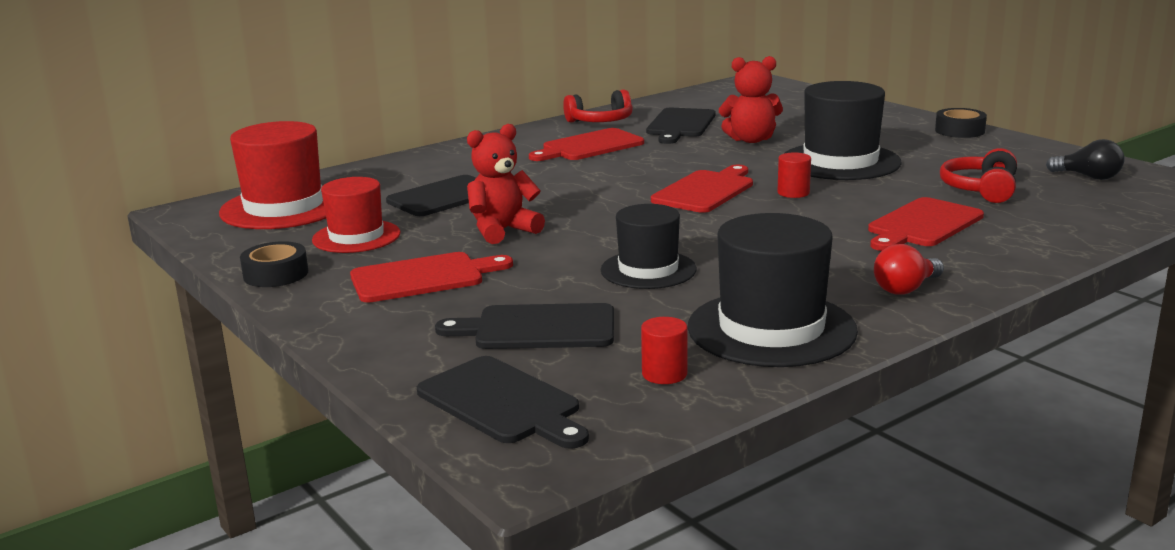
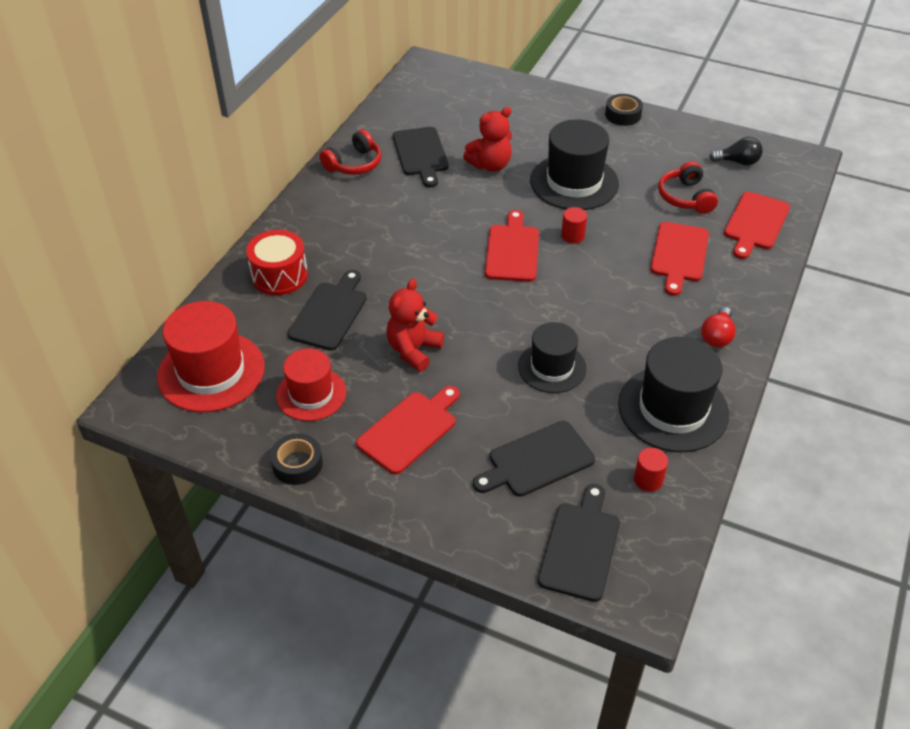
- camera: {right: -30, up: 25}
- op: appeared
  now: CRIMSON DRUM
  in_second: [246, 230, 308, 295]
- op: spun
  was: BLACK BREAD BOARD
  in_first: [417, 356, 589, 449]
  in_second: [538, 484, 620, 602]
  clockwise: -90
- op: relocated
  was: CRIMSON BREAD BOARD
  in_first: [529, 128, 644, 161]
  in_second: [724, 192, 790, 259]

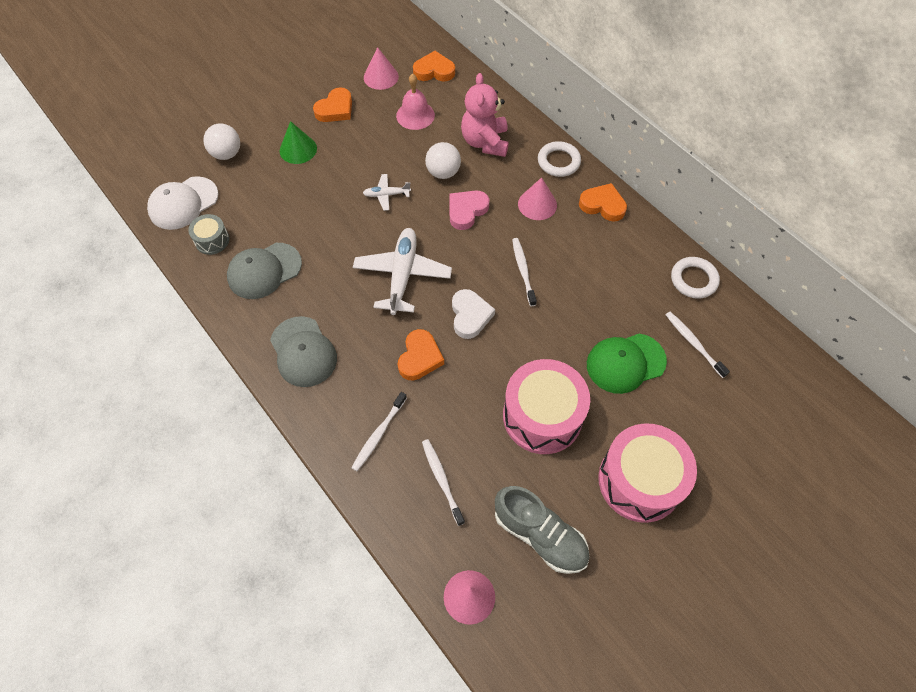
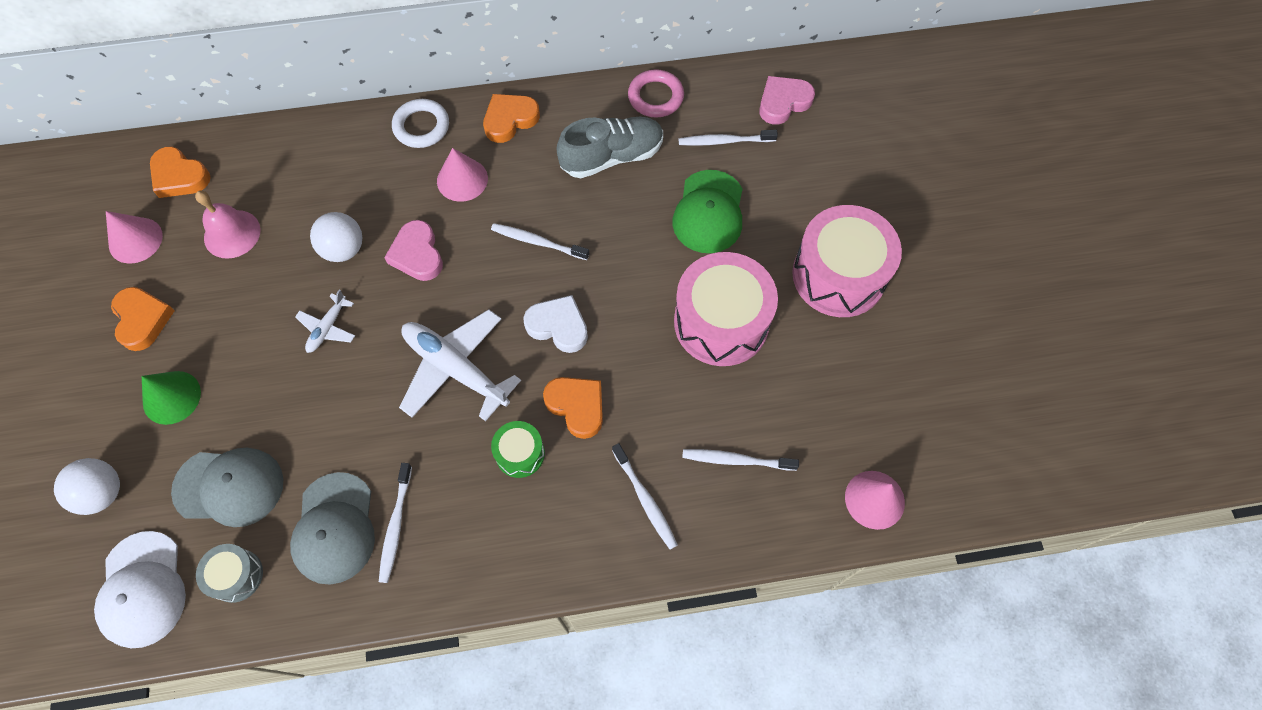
- camera: {right: -60, up: 5}
- op: spun
  was: BRIGHT ORANGE HEART
  in_first: [413, 51, 455, 82]
  in_second: [150, 147, 211, 198]
  clockwise: -90
- op: relocated
  was: GRAY CAP
  in_first: [270, 316, 337, 387]
  in_second: [171, 448, 283, 527]
- op: appeared
  now: SNOW-WHITE TOOTH BRUSH
  in_second: [379, 463, 412, 583]
- op: appeared
  now: GREEN DRUM
  in_second: [491, 421, 545, 478]
- op: relocated
  was: GRAY SHOE
  in_first: [495, 486, 590, 574]
  in_second: [556, 117, 663, 178]
- op: colour
  was: SNOW-WHITE HOOP
  now: ROSY HOOP
  in_first: [671, 257, 720, 299]
  in_second: [628, 69, 684, 117]
- op: appeared
  now: ROSY HEART
  in_second: [759, 76, 815, 125]
- op: missing
  was: ROSY TEDDY BEAR
  in_first: [461, 73, 509, 157]

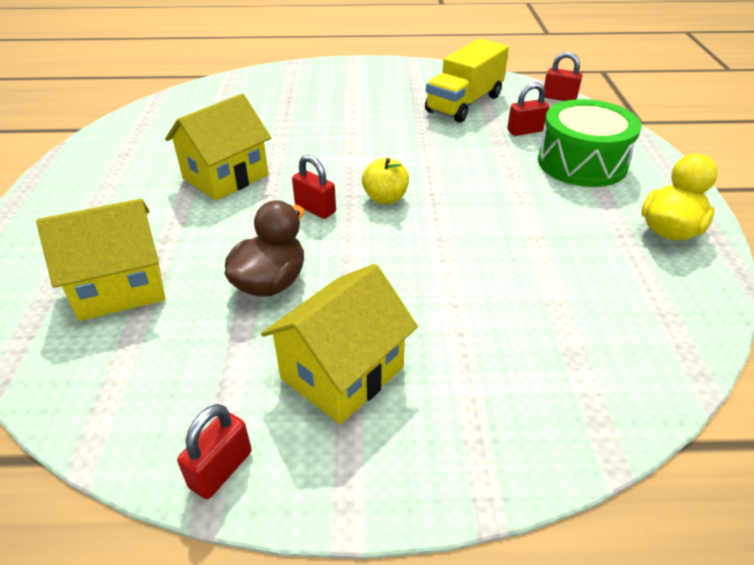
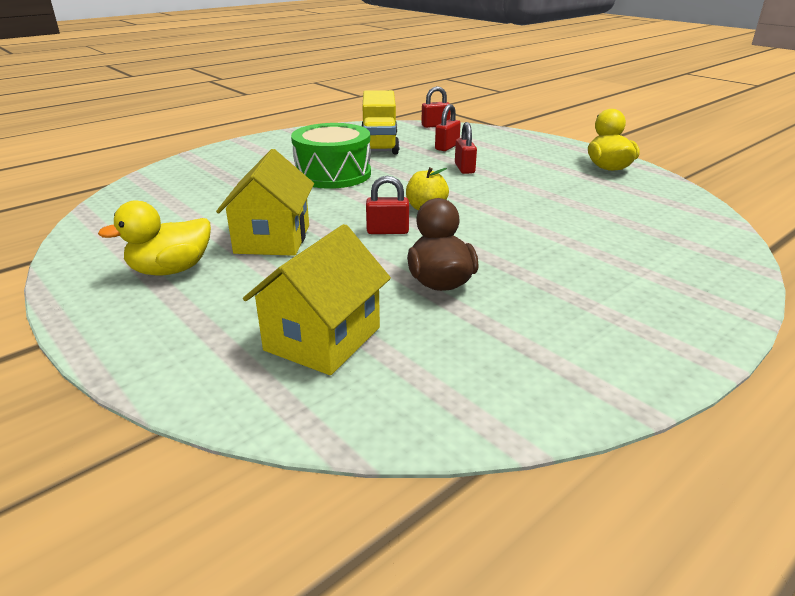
- camera: {right: -40, up: -10}
- op: appeared
  now: GOLDEN RUBBER DUCK
  in_second: [98, 200, 211, 276]
- op: relocated
  was: GREEN DRUM
  in_first: [538, 99, 642, 187]
  in_second: [291, 123, 371, 189]
- op: relocated
  was: CRIMSON PADLOCK
  in_first: [177, 404, 252, 499]
  in_second: [455, 122, 477, 174]
- op: missing
  was: GOLDEN COTTAGE
  in_first: [261, 264, 418, 424]

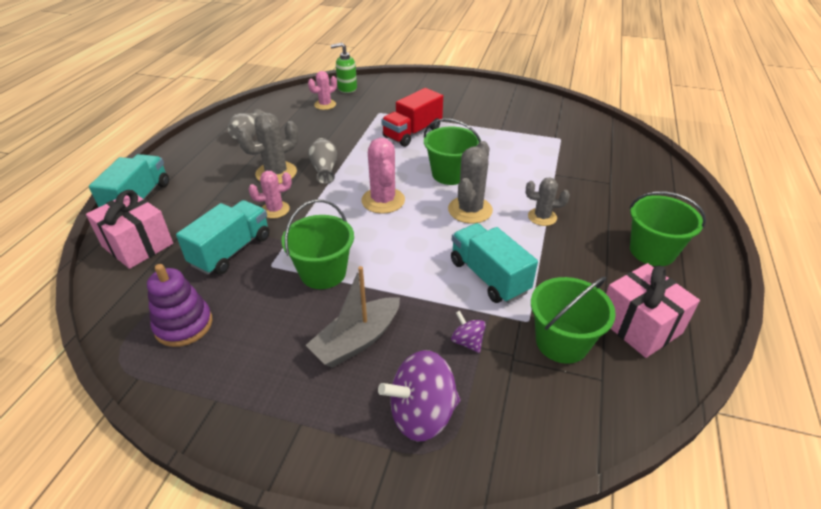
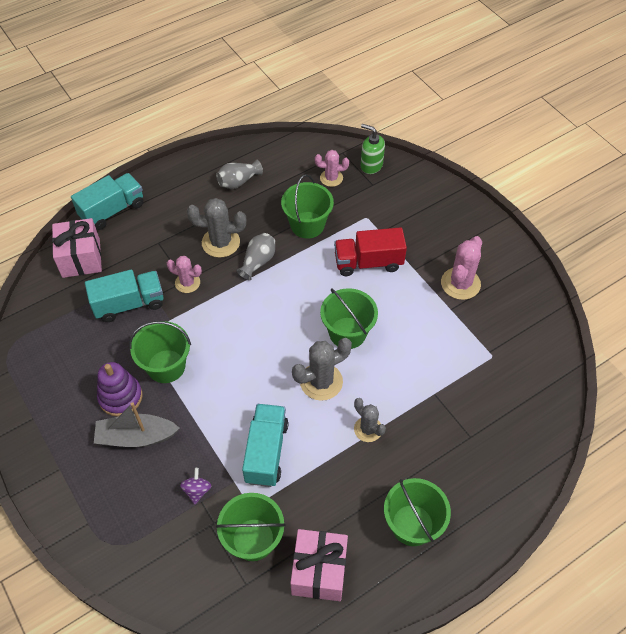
- camera: {right: 40, up: 15}
- op: relocated
  was: ROYAL PURPLE STACKING RINGS
  in_first: [147, 264, 212, 347]
  in_second: [97, 362, 143, 417]
- op: appeared
  now: GREEN SAND BUCKET
  in_second: [281, 174, 334, 238]
- op: relocated
  was: ROSY SAGUARO CACTUS
  in_first: [361, 138, 405, 214]
  in_second: [441, 236, 482, 300]
- op: missing
  was: ROYAL PURPLE SPINNING TOP
  in_first: [378, 350, 460, 442]

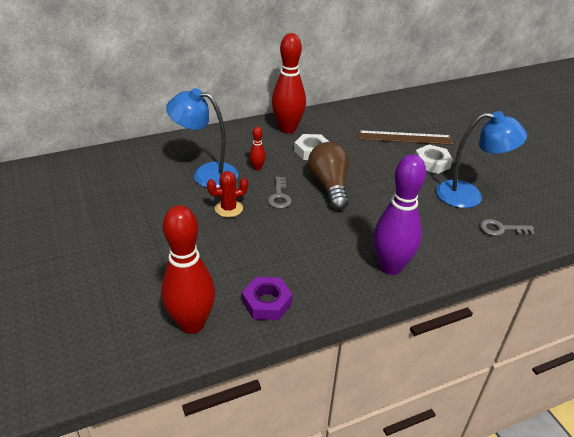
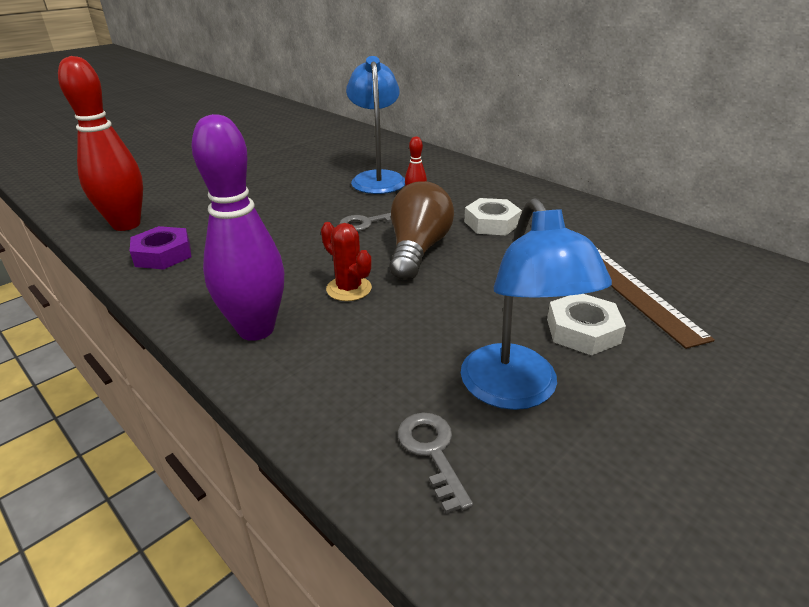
- camera: {right: 70, up: -5}
- op: relocated
  was: CRIMSON SAGUARO CACTUS
  in_first: [207, 171, 248, 217]
  in_second: [321, 222, 372, 301]
- op: spun
  was: RUSSET LIGHTBULB
  in_first: [308, 142, 349, 211]
  in_second: [389, 181, 454, 281]
  clockwise: -45
- op: missing
  was: CRIMSON SKITTLE
  in_first: [272, 33, 306, 133]

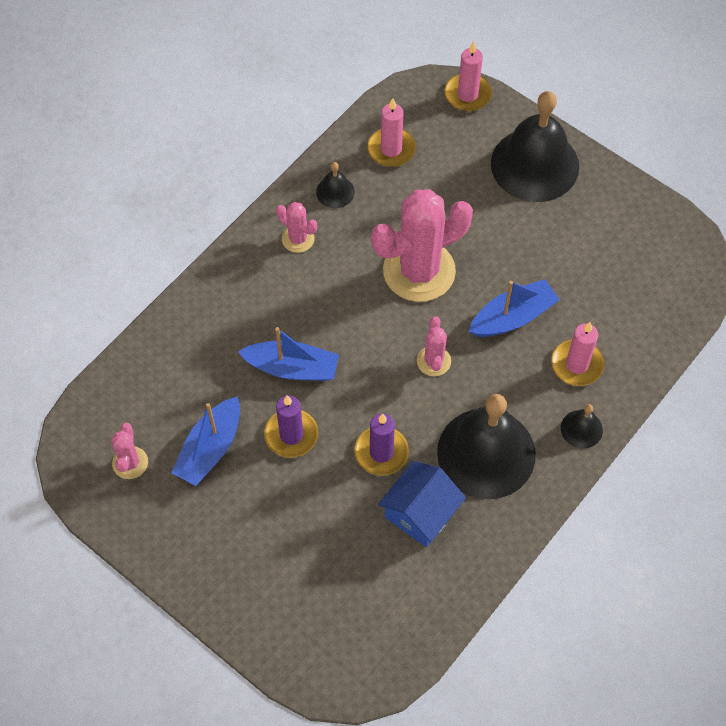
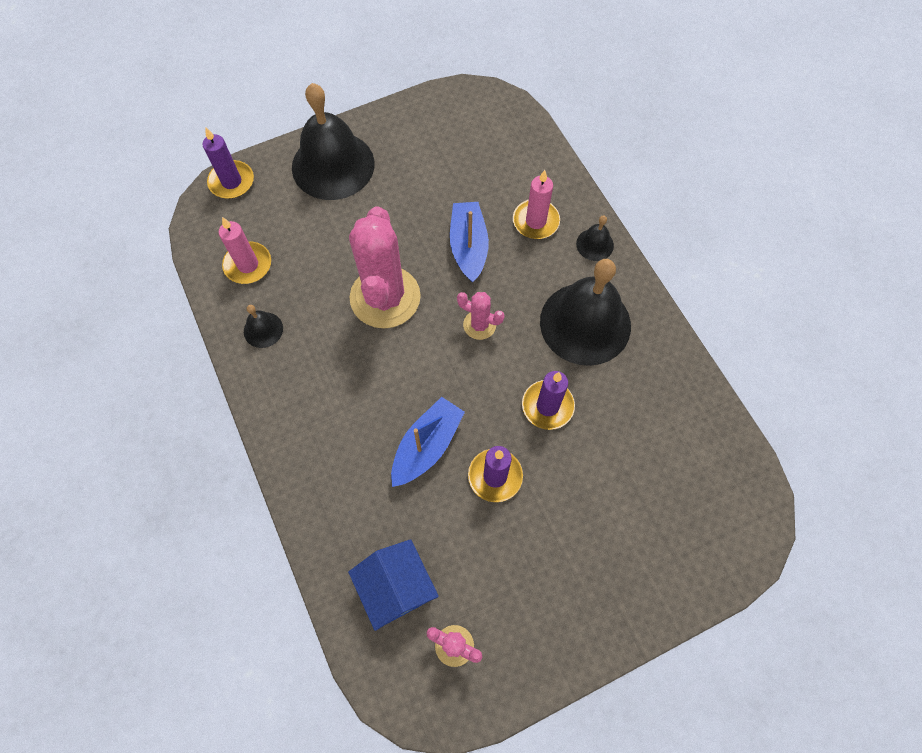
- camera: {right: -65, up: 5}
- op: colour
  was: ROSY WAX CANDLE
  now: ROYAL PURPLE WAX CANDLE
  in_first: [444, 41, 492, 111]
  in_second: [203, 128, 254, 199]
- op: relocated
  was: COBALT COTTAGE
  in_first: [378, 461, 466, 547]
  in_second: [348, 539, 439, 631]
- op: missing
  was: COBALT BOAT
  in_first: [171, 396, 240, 486]
- op: missing
  was: ROSY SAGUARO CACTUS
  in_first: [276, 202, 317, 253]

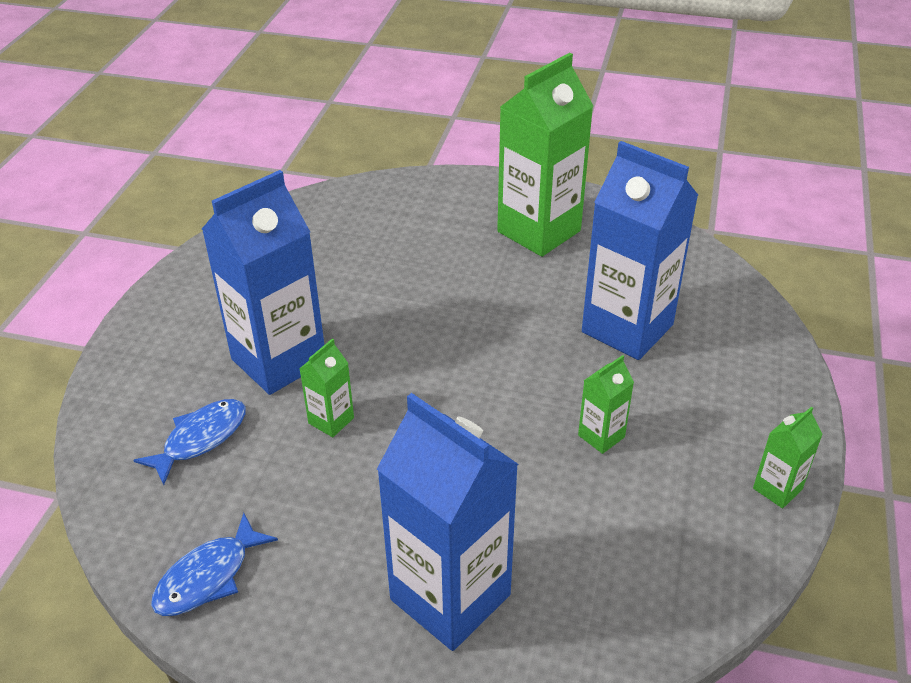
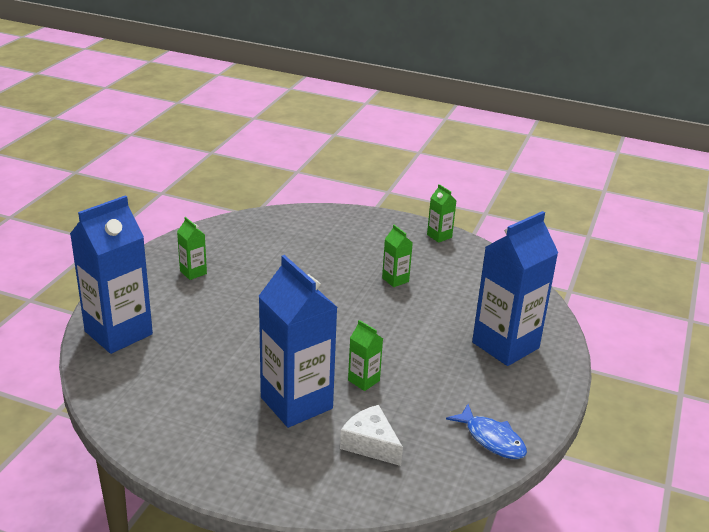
- camera: {right: -85, up: -10}
- op: relocated
  was: COBALT CARTON
  in_first: [582, 141, 698, 360]
  in_second: [70, 195, 153, 354]
- op: size
  was: GREEN CARTON
  in_first: [497, 53, 593, 257]
  in_second: [177, 217, 207, 280]
  ratio: 0.45
- op: exchanged
  was: COBALT FISH FIGURE
  now: SNOW-WHITE PIECE OF CHEESE
  in_first: [133, 399, 246, 485]
  in_second: [340, 405, 403, 466]

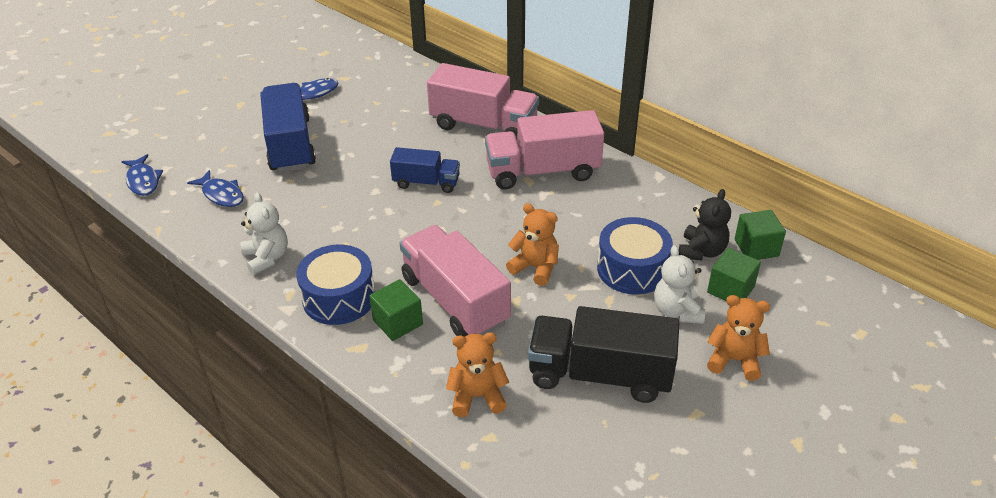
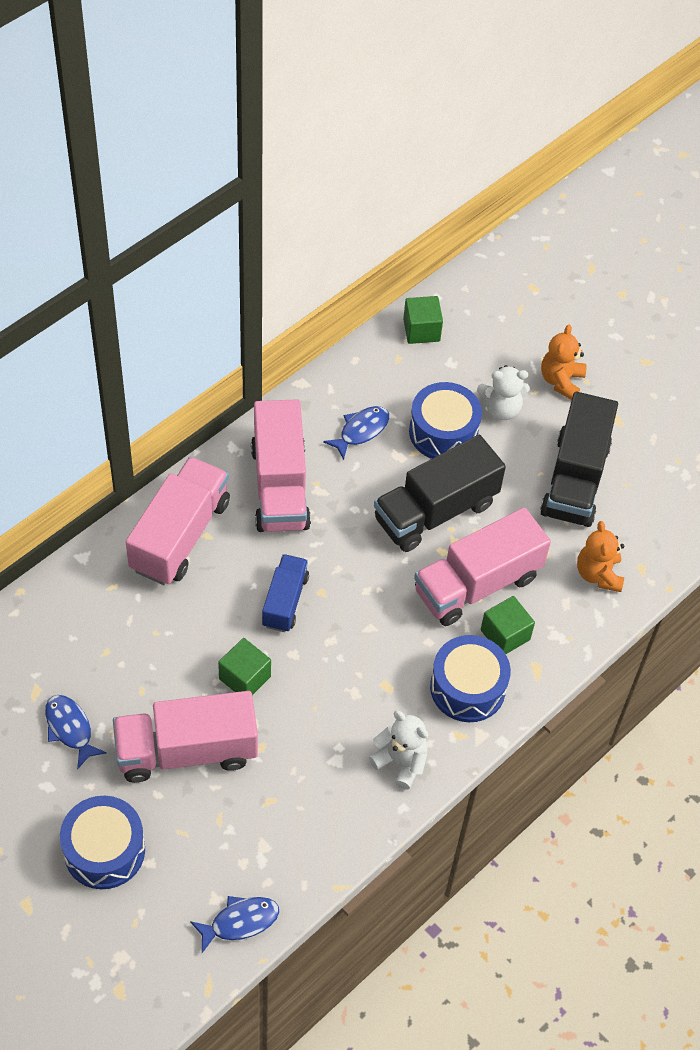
- camera: {right: -90, up: 15}
- op: appeared
  now: COBALT DRUM
  in_second: [60, 796, 145, 889]
- op: colour
  was: COBALT LORRY
  now: ROSY LORRY
  in_first: [260, 83, 316, 172]
  in_second: [113, 691, 258, 783]
- op: relocated
  was: GREEN CUBE
  in_first: [707, 248, 761, 301]
  in_second: [218, 638, 271, 695]
- op: relocated
  was: COBALT FISH FIGURE
  in_first: [187, 170, 244, 207]
  in_second: [323, 406, 389, 460]
- op: spun
  was: SNOW-WHITE TEDDY BEAR
  in_first: [241, 192, 288, 275]
  in_second: [369, 711, 428, 790]
  clockwise: 60
- op: exchanged
  was: BRIGHT ORANGE TEDDY BEAR
  now: BLACK LORRY
  in_first: [506, 203, 559, 286]
  in_second: [374, 435, 506, 552]
- op: missing
  was: BLACK TEDDY BEAR
  in_first: [679, 189, 731, 260]

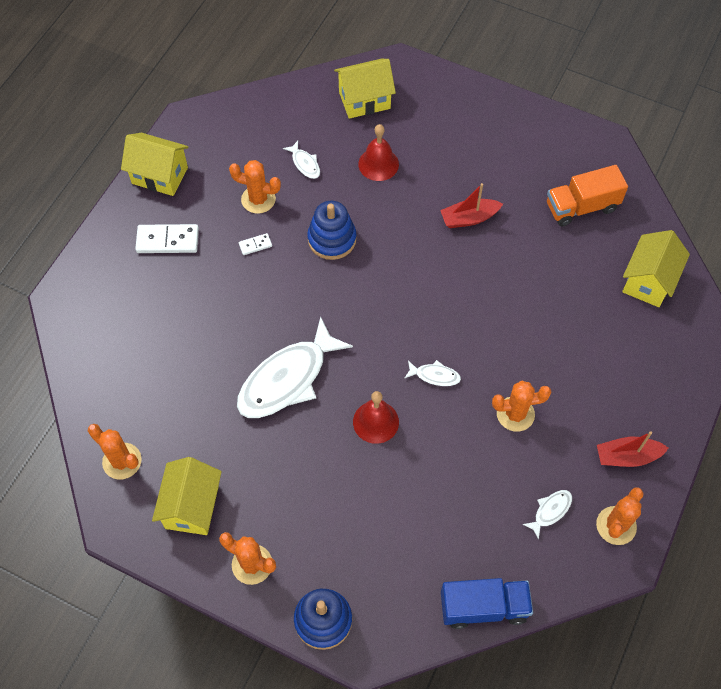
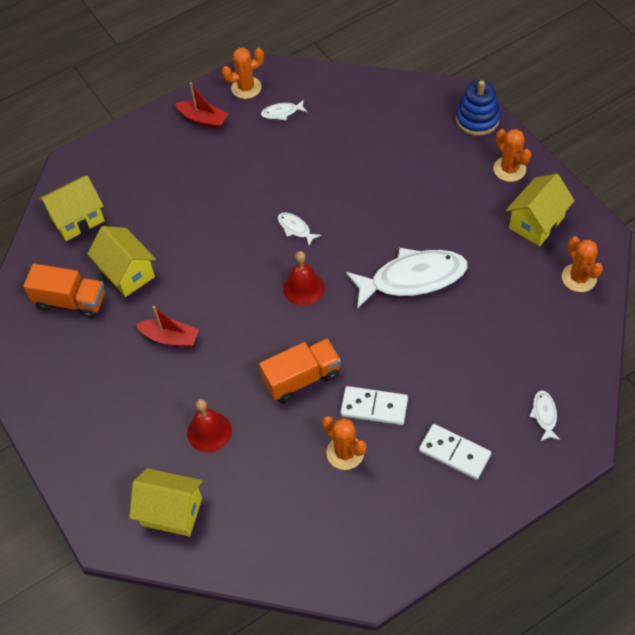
- camera: {right: -145, up: -5}
- op: relocated
  was: GOLDEN COTTAGE
  in_first: [121, 133, 189, 196]
  in_second: [88, 226, 156, 297]
- op: exchanged
  was: COBALT STACKING RINGS
  now: BRIGHT ORANGE LORRY
  in_first: [307, 201, 357, 260]
  in_second: [259, 339, 341, 402]
- op: relocated
  was: CRIMSON BELL
  in_first: [353, 391, 399, 444]
  in_second: [283, 251, 324, 306]
- op: size
  was: SNOW-WHITE DOMINO TILE
  in_first: [239, 233, 272, 255]
  in_second: [340, 386, 408, 425]
  ratio: 1.97
- op: relocated
  was: SNOW-WHITE FISH FIGURE
  in_first: [283, 141, 320, 179]
  in_second: [529, 390, 561, 441]
- op: missing
  was: COBALT LORRY
  in_first: [441, 578, 533, 629]
- op: missing
  was: BRIGHT ORANGE SAGUARO CACTUS
  in_first: [492, 381, 551, 432]

